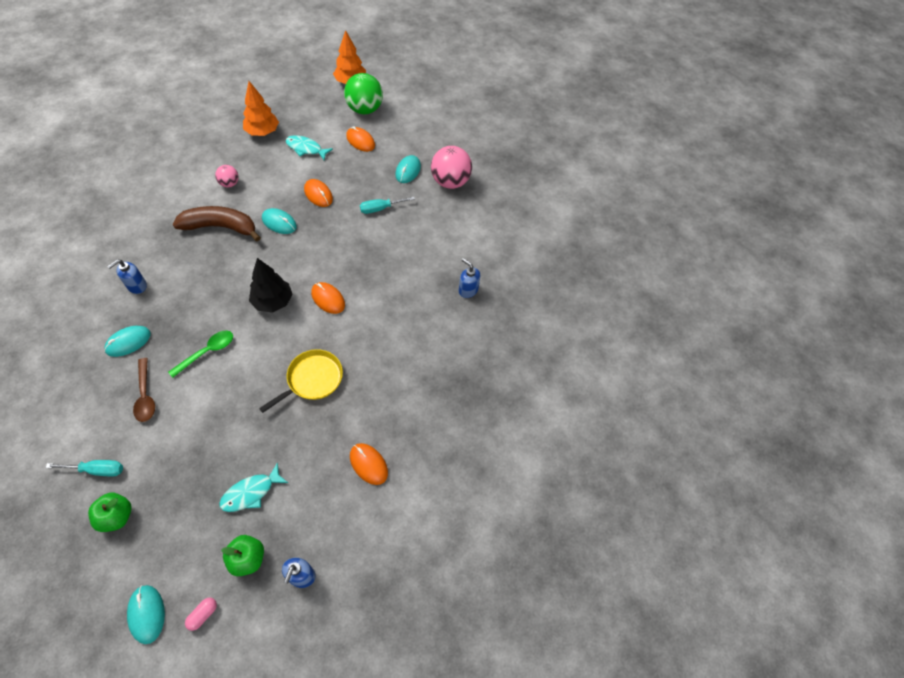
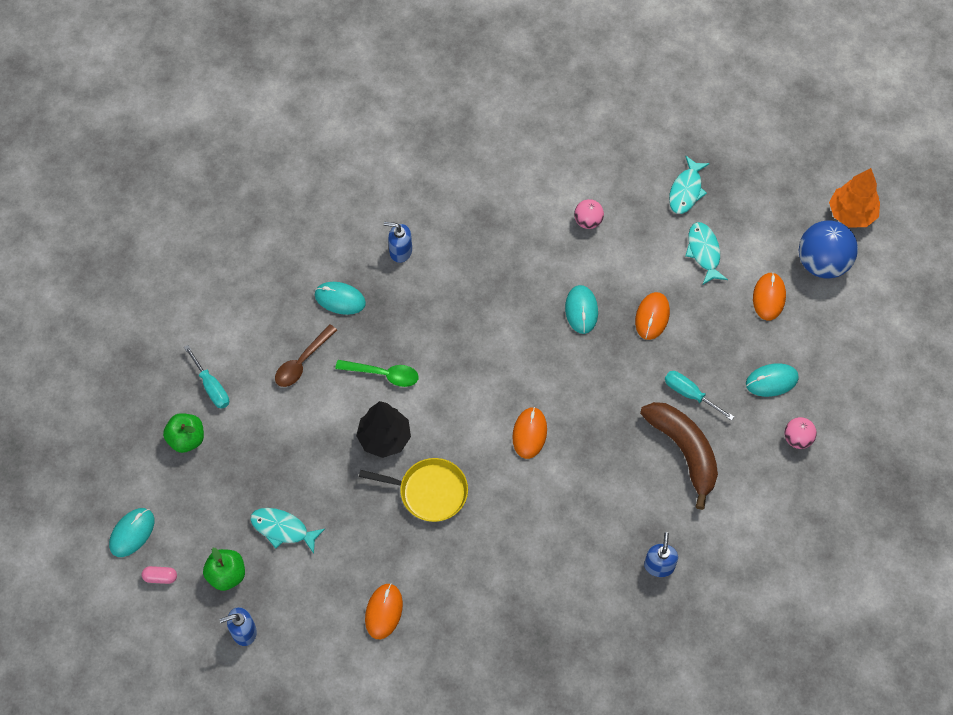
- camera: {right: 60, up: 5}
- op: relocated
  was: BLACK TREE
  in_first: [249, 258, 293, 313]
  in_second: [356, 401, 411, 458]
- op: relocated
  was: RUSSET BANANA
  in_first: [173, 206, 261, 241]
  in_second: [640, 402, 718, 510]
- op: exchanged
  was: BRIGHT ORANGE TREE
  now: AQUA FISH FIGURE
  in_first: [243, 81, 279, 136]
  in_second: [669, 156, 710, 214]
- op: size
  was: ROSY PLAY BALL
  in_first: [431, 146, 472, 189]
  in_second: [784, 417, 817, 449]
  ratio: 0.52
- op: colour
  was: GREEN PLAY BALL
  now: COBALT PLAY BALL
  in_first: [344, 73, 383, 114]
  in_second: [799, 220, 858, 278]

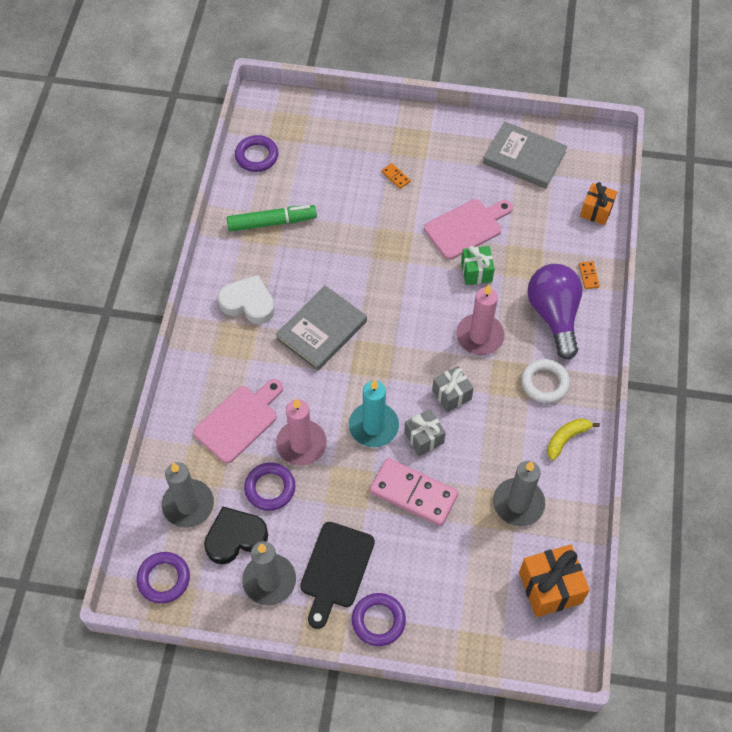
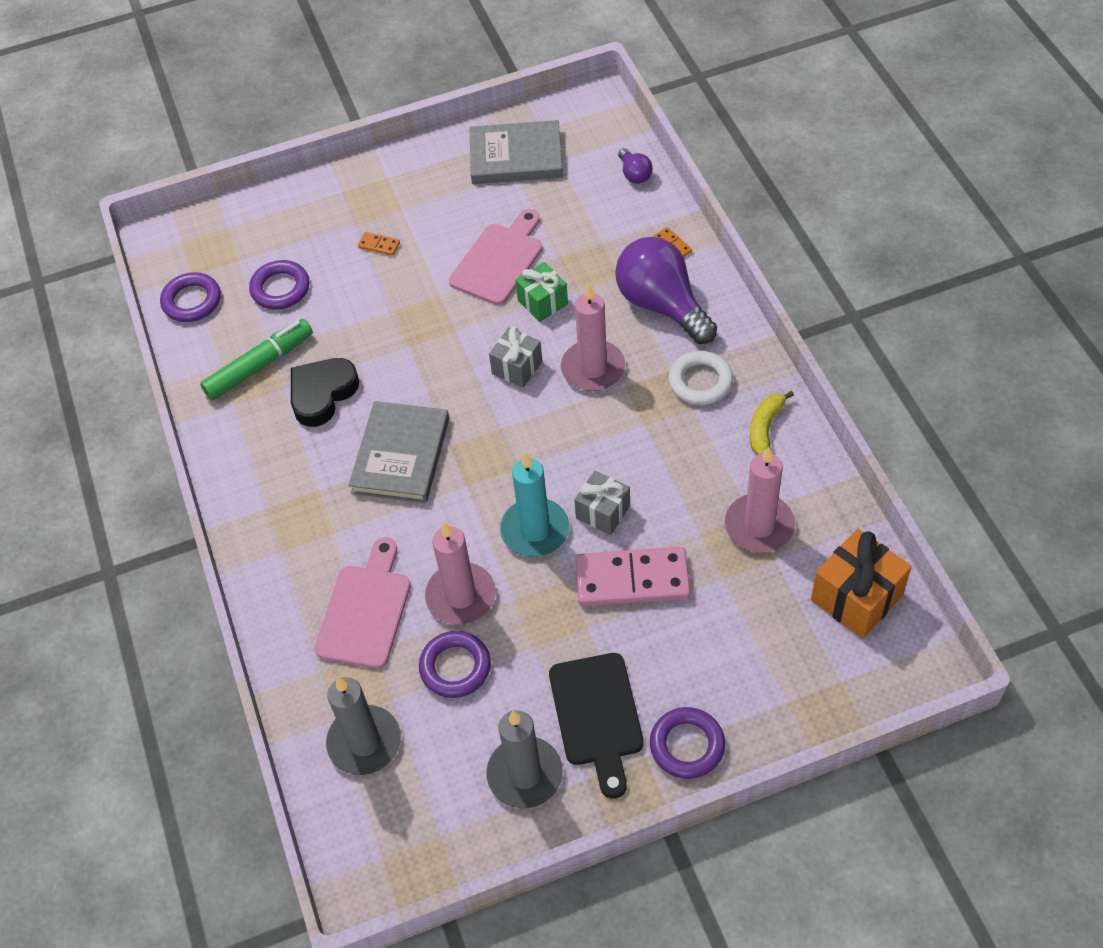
- camera: {right: -25, up: -5}
- op: relocated
  was: ROYAL PURPLE HOOP
  in_first: [136, 552, 190, 604]
  in_second: [249, 260, 310, 310]
- op: relocated
  was: BLACK HEART
  in_first: [204, 507, 268, 564]
  in_second: [291, 358, 359, 427]
- op: relocated
  was: GRAY GIFT
  in_first: [432, 366, 474, 412]
  in_second: [489, 326, 542, 388]
- op: exchanged
  was: BRIGHT ORANGE GIFT
  now: ROYAL PURPLE LIGHTBULB
  in_first: [580, 182, 617, 225]
  in_second: [618, 148, 653, 184]
- op: colour
  was: GRAY WAX CANDLE
  now: ROSY WAX CANDLE
  in_first: [493, 461, 545, 526]
  in_second: [725, 447, 795, 553]
- op: missing
  was: SNOW-WHITE HEART
  in_first: [217, 275, 275, 324]

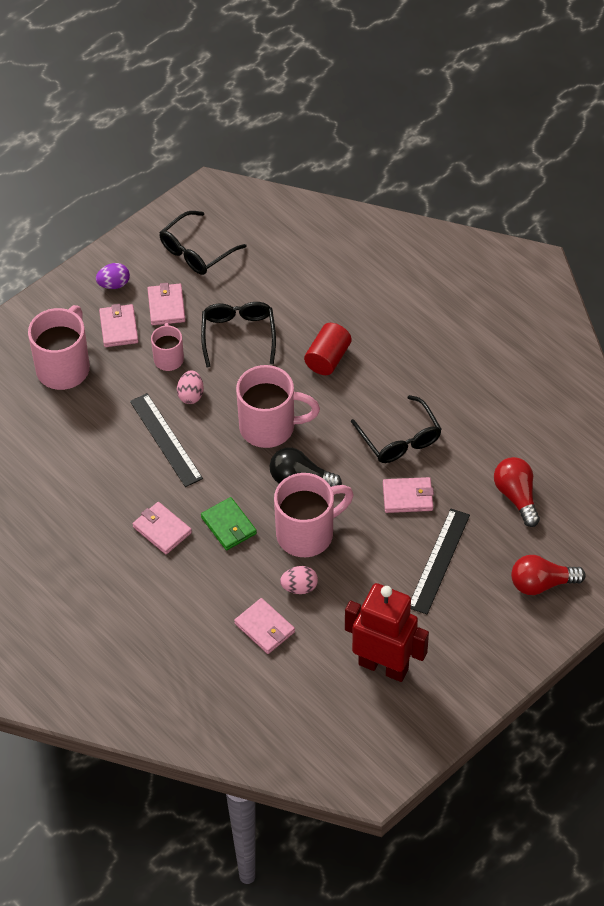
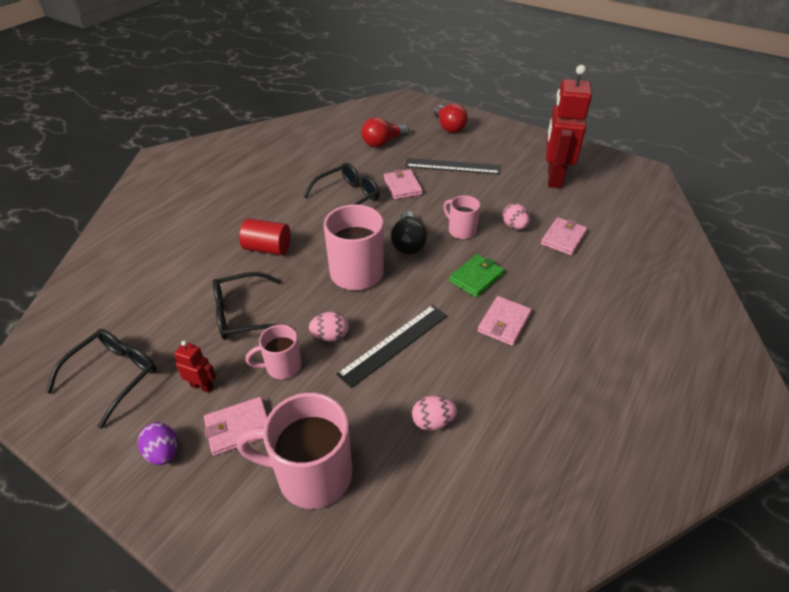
- camera: {right: -105, up: -10}
- op: spun
  was: BLACK GLASSES
  in_first: [159, 211, 247, 275]
  in_second: [46, 329, 156, 429]
  clockwise: -90
- op: exchanged
  was: ROSY WALLET
  now: CRIMSON ROBOT
  in_first: [147, 283, 186, 325]
  in_second: [174, 341, 216, 393]
- op: appeared
  now: ROSY EGG SHAPE
  in_second: [412, 396, 457, 431]
- op: size
  was: ROSY TEA MUG
  in_first: [274, 473, 354, 557]
  in_second: [443, 195, 480, 239]
  ratio: 0.56

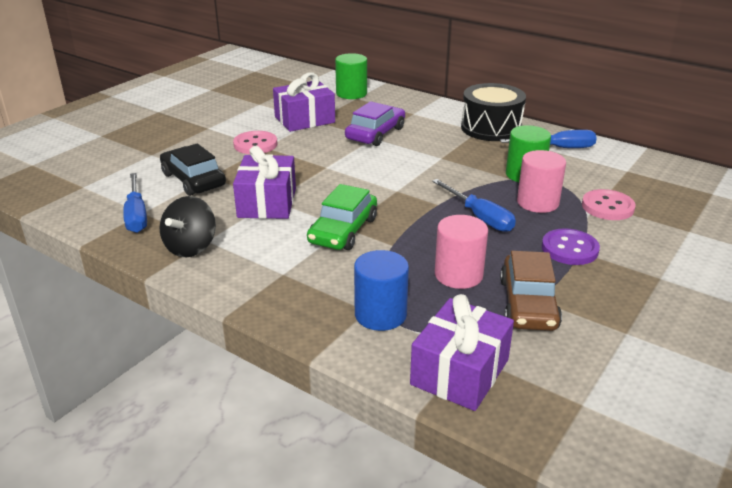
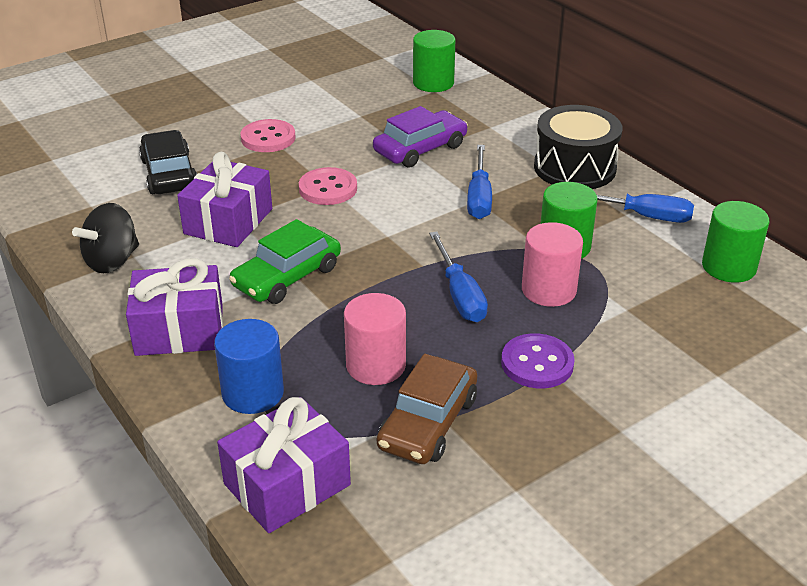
- camera: {right: 20, up: 5}
- op: relocated
  was: ROYAL PURPLE GIFT
  in_first: [273, 72, 335, 132]
  in_second: [126, 258, 223, 356]
- op: relocated
  was: ROSY SHIRT BUTTON
  in_first: [582, 189, 636, 220]
  in_second: [299, 167, 357, 205]
- op: relocated
  was: COBALT FLAT SCREWDRIVER
  in_first: [123, 173, 147, 233]
  in_second: [467, 145, 492, 219]
- op: appeared
  now: GREEN SOLID CYLINDER
  in_second: [702, 201, 769, 283]

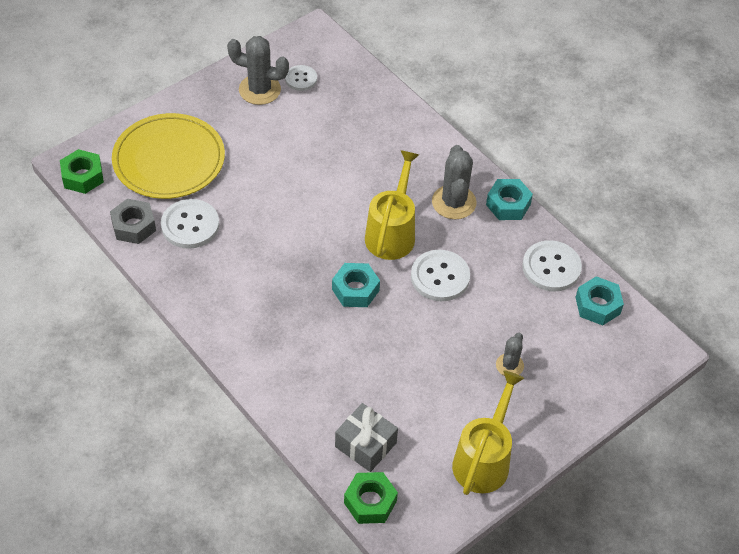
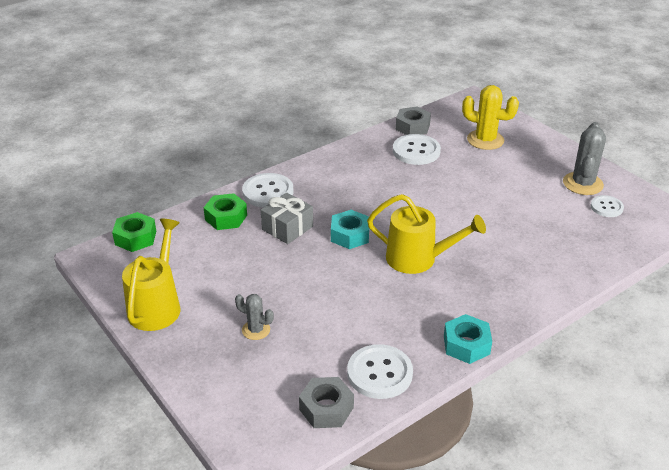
- camera: {right: 95, up: -15}
- op: spun
  was: GOLDEN SPRINKLING CAN
  in_first: [452, 370, 524, 495]
  in_second: [122, 219, 180, 331]
  clockwise: -105
- op: relocated
  was: GREEN NUT
  in_first: [60, 149, 104, 194]
  in_second: [204, 193, 247, 230]
- op: relocated
  was: SNOW-WHITE SHIRT BUTTON
  in_first: [411, 250, 470, 301]
  in_second: [242, 173, 294, 208]
- op: relocated
  was: GRAY GIFT
  in_first: [335, 403, 398, 472]
  in_second: [261, 193, 313, 244]
- op: colour
  was: AQUA NUT
  now: GRAY NUT
  in_first: [575, 276, 624, 325]
  in_second: [299, 377, 354, 428]
- op: exchanged
  was: GOLDEN FLAT DISH
  now: GOLDEN SAGUARO CACTUS
  in_first: [112, 113, 225, 199]
  in_second: [462, 85, 519, 150]
- op: missing
  was: GRAY SAGUARO CACTUS
  in_first: [432, 145, 477, 219]

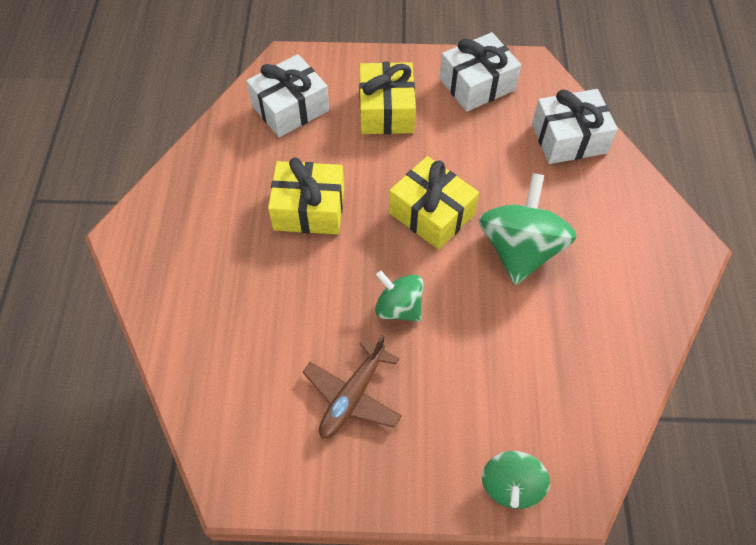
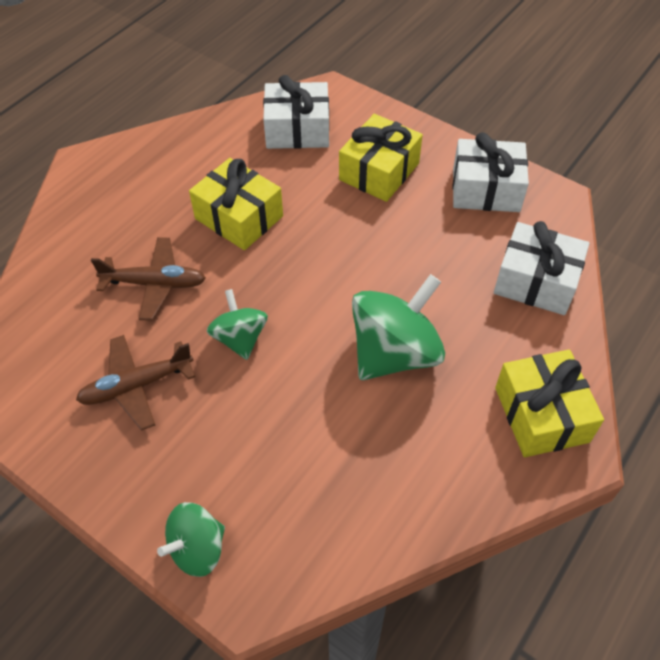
- camera: {right: 35, up: -5}
- op: appeared
  now: RUSSET PLANE
  in_second: [91, 237, 206, 321]
- op: relocated
  was: GOLDEN GIFT
  in_first: [389, 156, 479, 250]
  in_second: [495, 350, 604, 457]

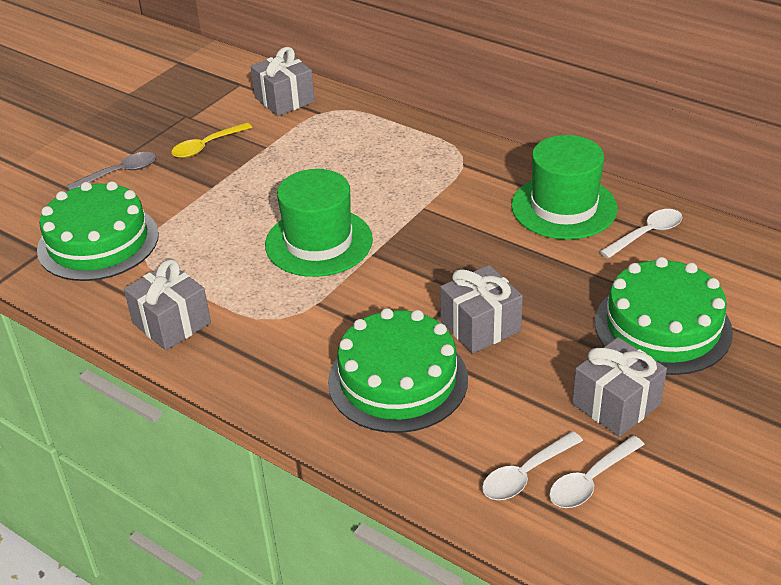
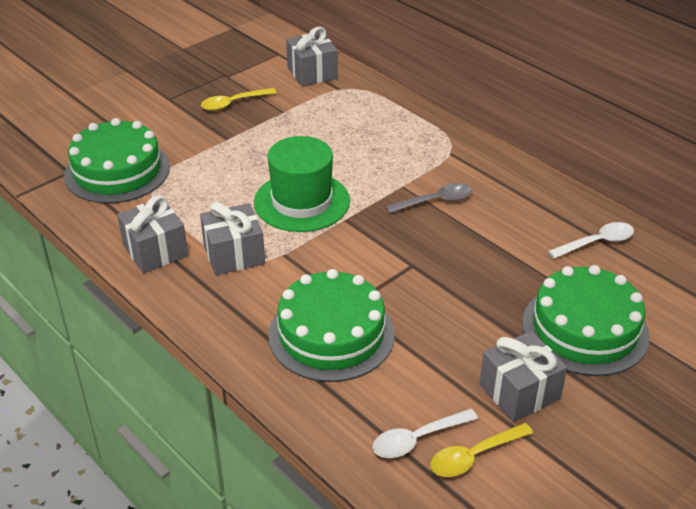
- camera: {right: 10, up: 0}
- op: relocated
  was: GRAY GIFT
  in_first: [440, 265, 523, 354]
  in_second: [200, 202, 265, 275]
- op: relocated
  was: GRAY TABLESPOON
  in_first: [67, 152, 156, 190]
  in_second: [386, 183, 472, 213]
- op: colour
  was: SNOW-WHITE TABLESPOON
  now: GOLDEN TABLESPOON
  in_first: [549, 435, 645, 508]
  in_second: [430, 423, 533, 477]
- op: missing
  was: GREEN TOP HAT
  in_first: [511, 135, 618, 240]

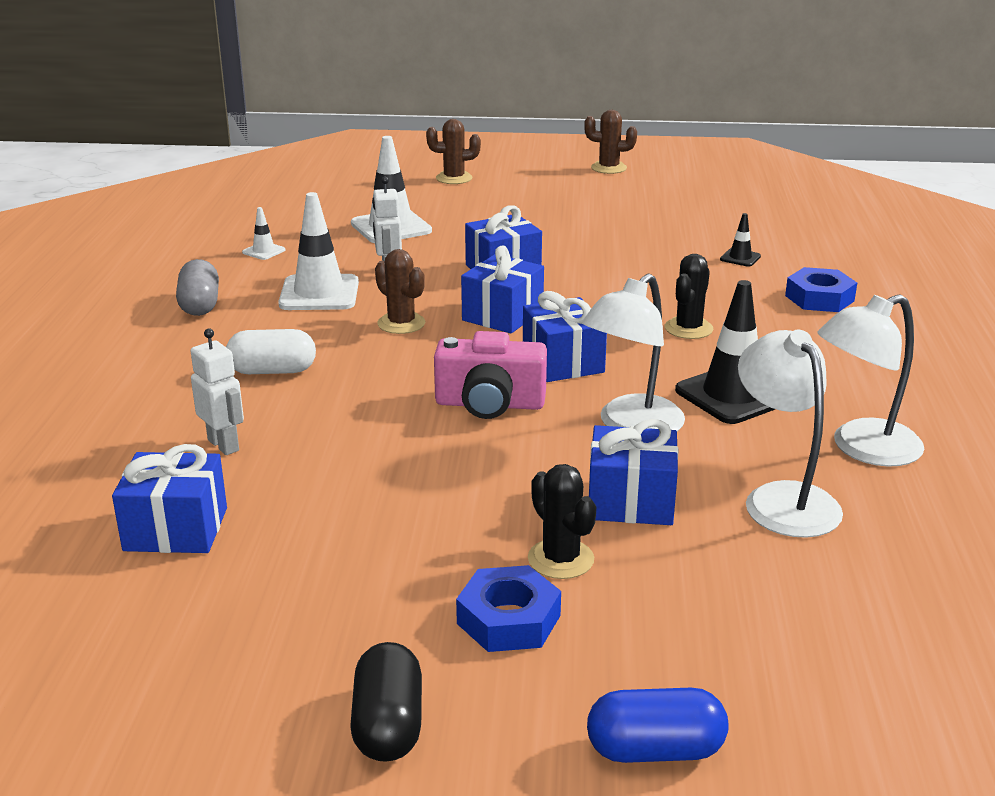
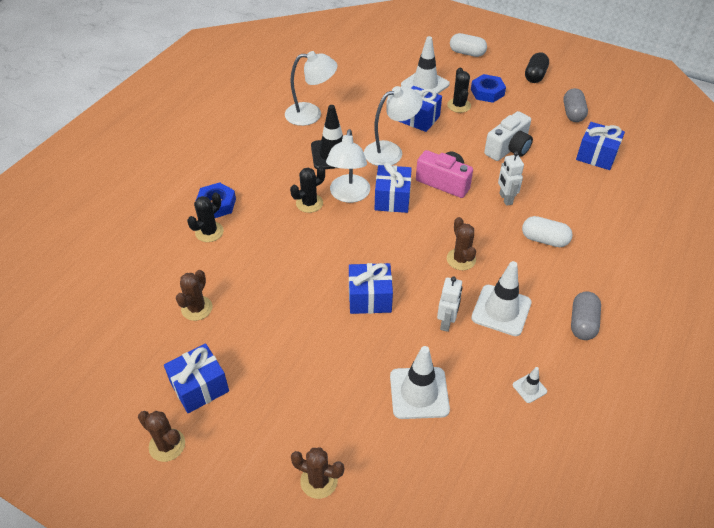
- camera: {right: -155, up: 20}
- op: relocated
  was: COBALT GIFT
  in_first: [461, 246, 544, 333]
  in_second: [164, 343, 229, 413]
- op: appeared
  now: RUSSET SAGUARO CACTUS
  in_second: [176, 270, 213, 321]
- op: appeared
  now: BLACK SAGUARO CACTUS
  in_second: [187, 193, 224, 242]
- op: relocated
  was: SNOW-WHITE LAMP
  in_first: [738, 330, 843, 538]
  in_second: [326, 129, 370, 203]
- op: appeared
  now: SNOW-WHITE TRAFFIC CONE
  in_second: [401, 36, 450, 94]
- op: colour
  was: COBALT CAPSULE
  now: SNOW-WHITE CAPSULE
  in_first: [587, 688, 729, 763]
  in_second: [450, 33, 487, 57]
- op: appeared
  now: SNOW-WHITE PHOTO CAMERA
  in_second: [484, 111, 533, 161]
- op: relocated
  was: SNOW-WHITE ROBOT
  in_first: [191, 329, 244, 455]
  in_second: [498, 151, 524, 206]
- op: appeared
  now: GRAY CAPSULE
  in_second: [563, 88, 588, 122]
- op: missing
  was: BLACK TRAFFIC CONE
  in_first: [720, 213, 761, 267]

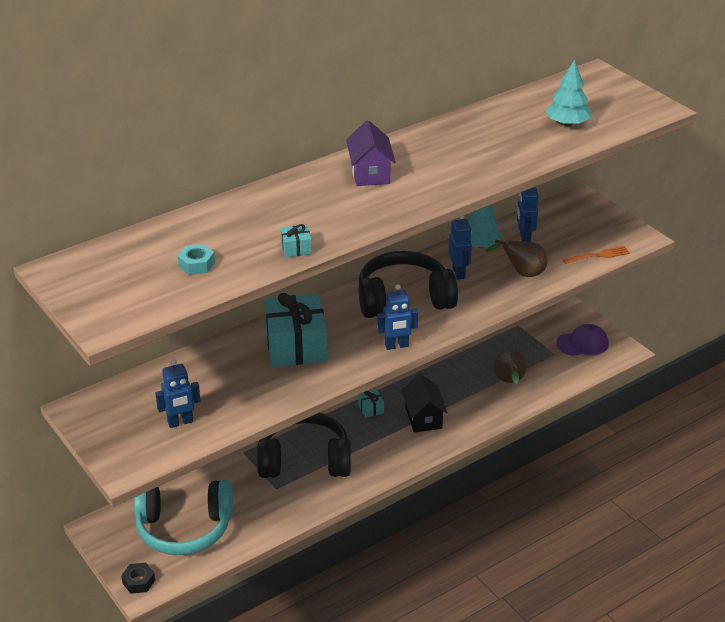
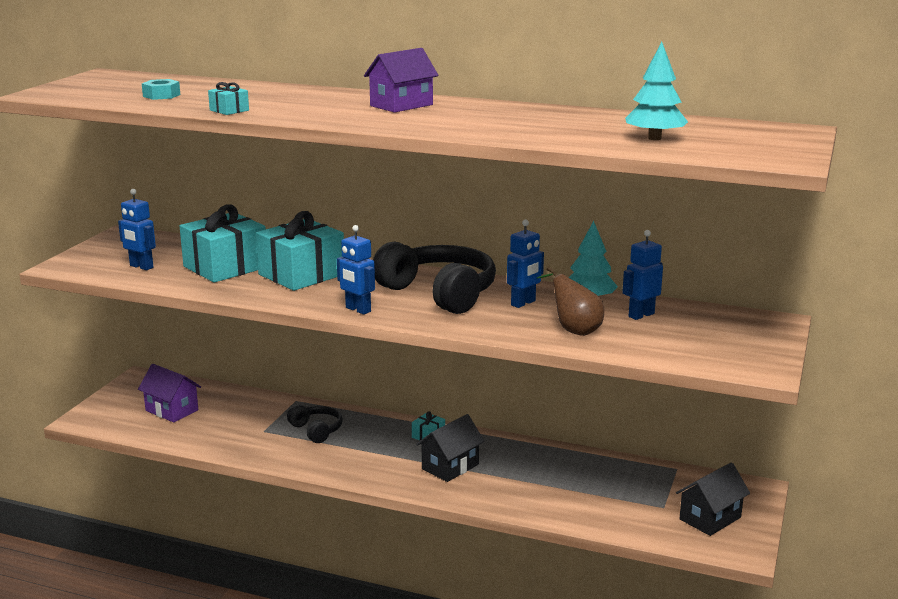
- camera: {right: 55, up: -15}
- op: exchanged
  was: AQUA HEADPHONES
  now: ROYAL PURPLE COTTAGE
  in_first: [134, 480, 233, 555]
  in_second: [138, 364, 201, 423]
- op: appeared
  now: AQUA GIFT
  in_second: [180, 204, 266, 283]
- op: size
  was: BLACK HEADPHONES
  in_first: [257, 413, 351, 478]
  in_second: [287, 405, 343, 443]
  ratio: 0.51
- op: exchanged
  was: ROYAL PURPLE CAP
  now: BLACK COTTAGE
  in_first: [556, 324, 609, 356]
  in_second: [676, 462, 750, 536]
- op: missing
  was: BLACK NUT
  in_first: [121, 563, 155, 594]
- op: missing
  was: RUSSET PEAR
  in_first: [493, 350, 527, 384]
- op: missing
  was: BRIGHT ORANGE FORK
  in_first: [563, 246, 630, 264]

